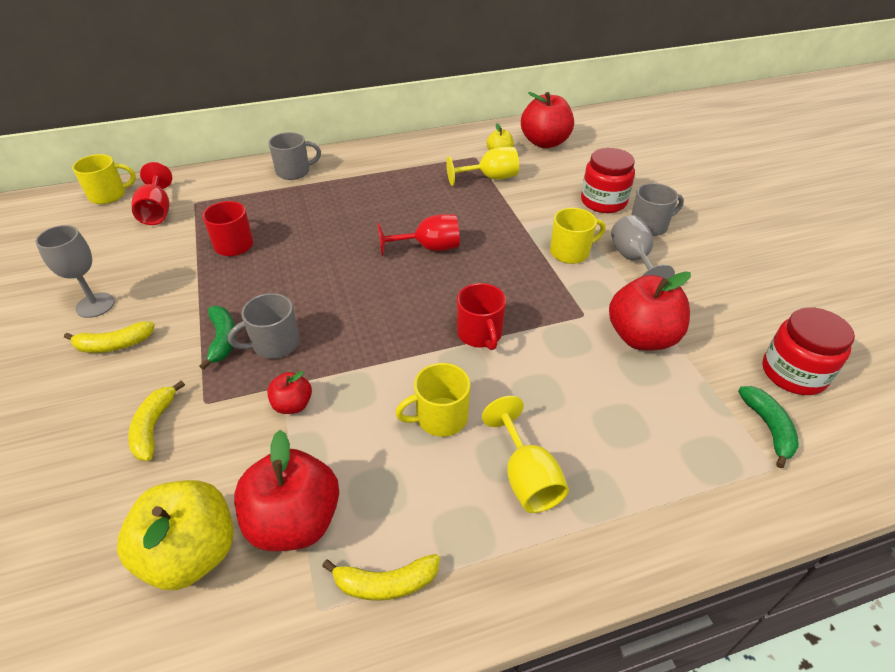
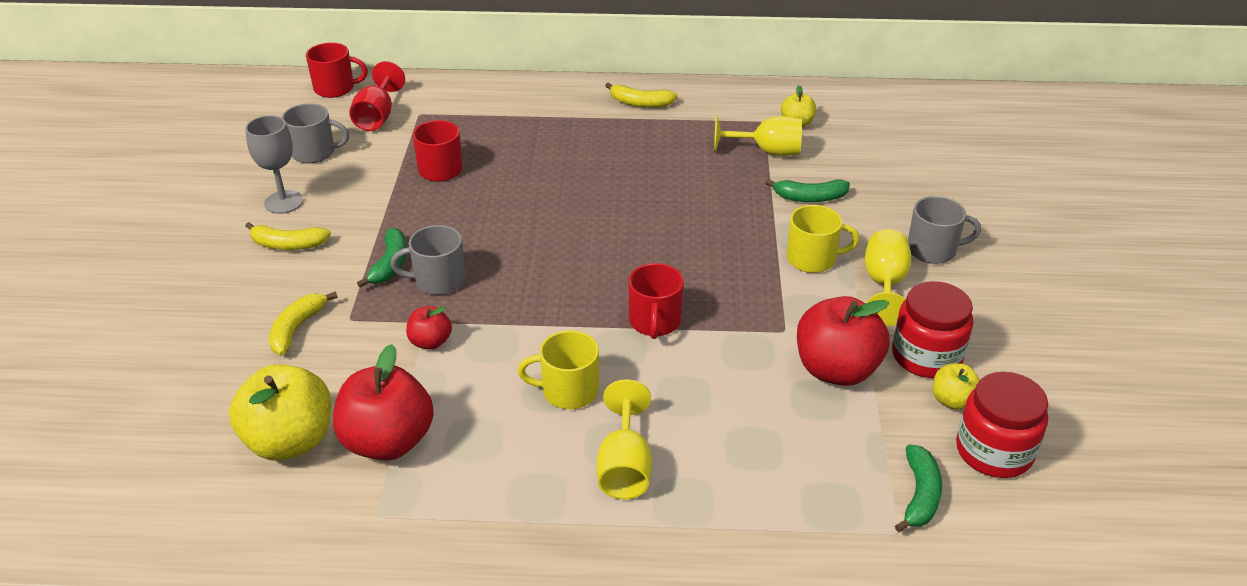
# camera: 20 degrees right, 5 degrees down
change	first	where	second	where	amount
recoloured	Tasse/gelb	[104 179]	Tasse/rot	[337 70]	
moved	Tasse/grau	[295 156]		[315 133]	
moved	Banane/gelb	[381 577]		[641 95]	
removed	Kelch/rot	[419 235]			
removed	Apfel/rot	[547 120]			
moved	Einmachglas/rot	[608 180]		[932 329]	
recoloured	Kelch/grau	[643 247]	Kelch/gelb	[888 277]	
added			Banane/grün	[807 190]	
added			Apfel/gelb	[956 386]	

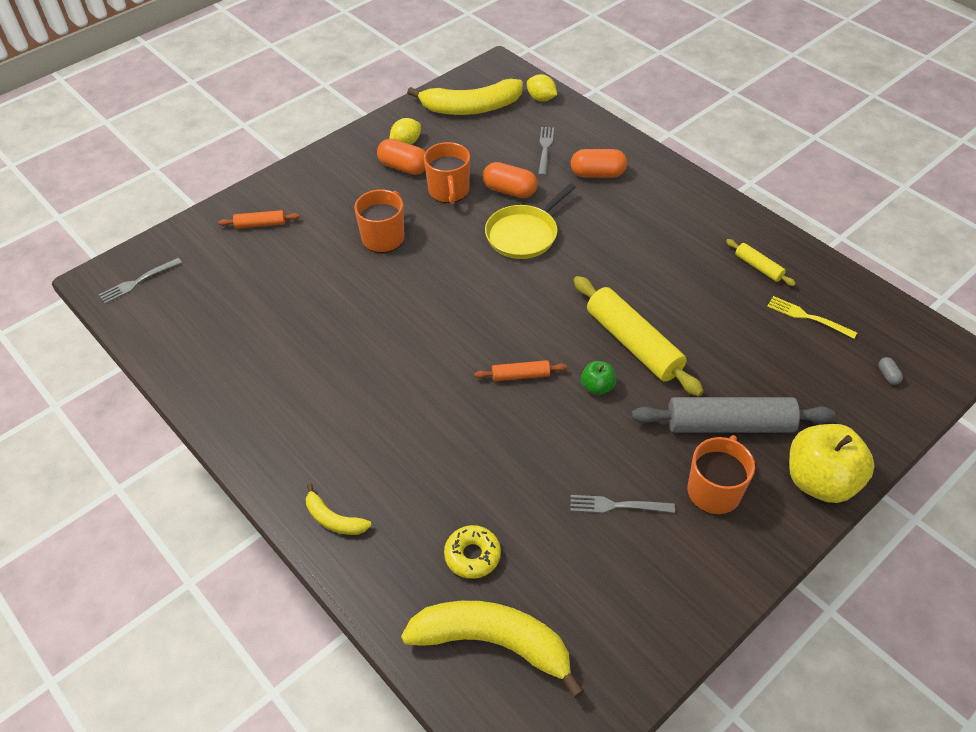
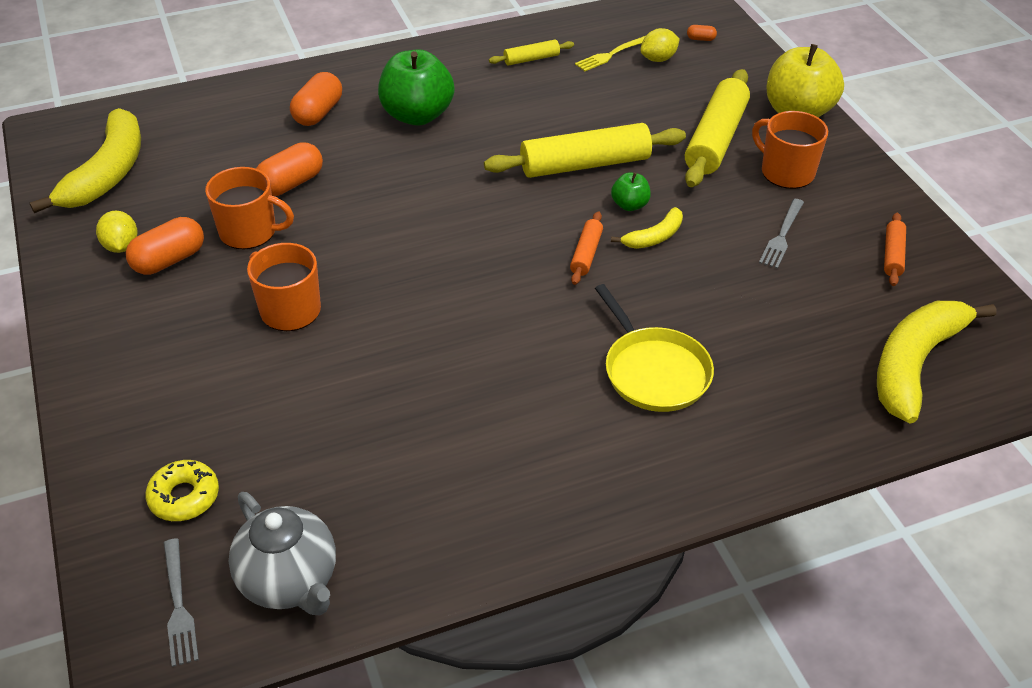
# camera: 70 degrees left, 5 degrees down
change	first	where	second	where	amount
moved	Nudelholz/orange	[259 219]		[895 249]	
moved	Banane/gelb	[339 509]		[647 228]	
moved	Donut/gelb	[472 552]		[182 490]	
moved	Pfanne/gelb	[530 221]		[654 348]	
moved	Zitrone/gelb	[542 87]		[660 45]	
removed	Gabel/grau	[546 151]			
recoloured	Nudelholz/grau	[733 415]	Nudelholz/gelb	[717 128]	
recoloured	Kapsel/grau	[890 371]	Kapsel/orange	[702 33]	
added			Teekanne/grau	[282 553]	
added			Apfel/grün	[416 87]	

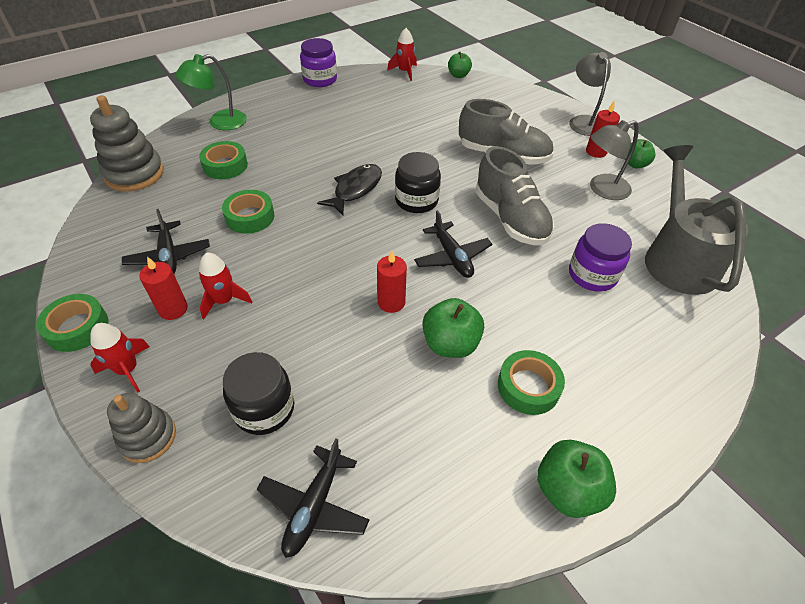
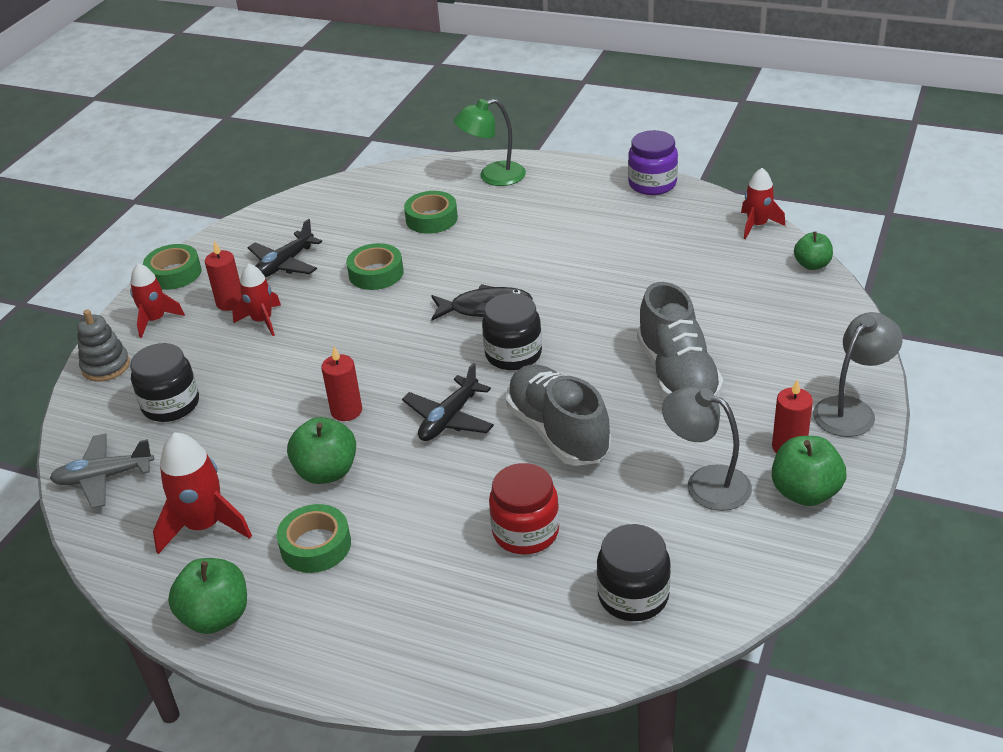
# camera: 60 degrees right, 10 degrees down
change	first	where	second	where	amount
removed	Stapelspielzeug/grau	[127 143]			
turned	Lampe/grün	[211 92]		[490 142]	45 degrees counterclockwise
recoloured	Flugzeug/schwarz	[313 498]	Flugzeug/grau	[102 471]	
turned	Schuh/grau	[514 195]		[558 415]	120 degrees clockwise
recoloured	Einmachglas/lila	[600 257]	Einmachglas/rot	[524 508]	
resized	Apfel/grün	[640 153]		[809 471]	x1.52
replaced	Gießkanne/grau	[696 220]	Einmachglas/schwarz	[634 572]	
added			Rakete/rot	[202 493]	

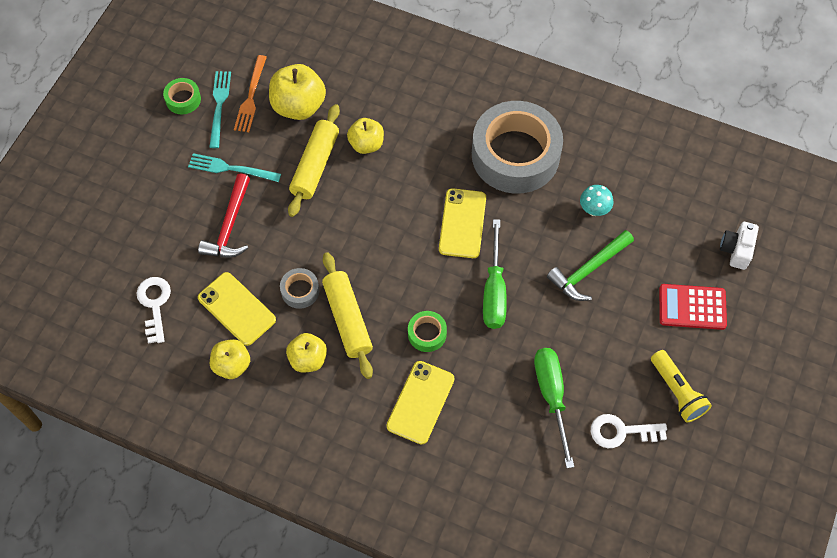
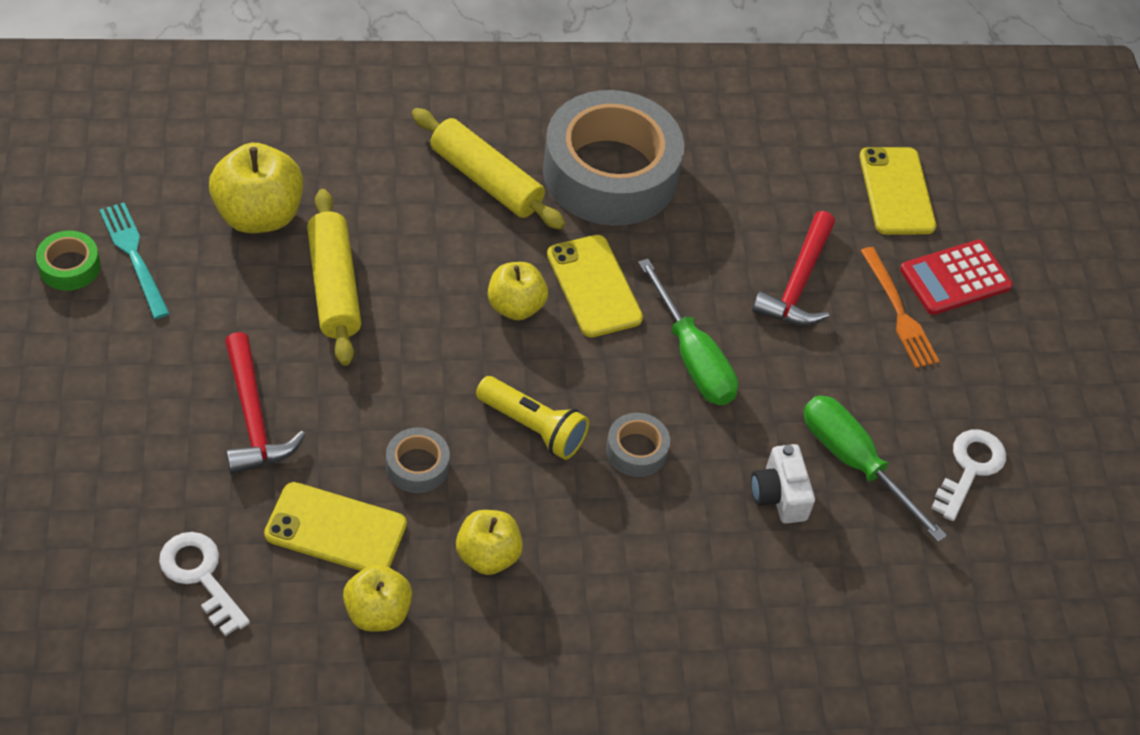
# camera: 35 degrees left, 10 degrees down
change	first	where	second	where	amount
removed	Gabel/türkis	[234 167]			
moved	Gabel/orange	[250 93]		[900 307]	
moved	Nudelholz/gelb	[347 315]		[489 169]	
moved	Apfel/gelb	[365 136]		[518 291]	
moved	Handy/gelb	[421 403]		[897 191]	
recoloured	Klebeband/grün	[427 331]	Klebeband/grau	[638 445]	
recoloured	Hammer/grün	[590 265]	Hammer/rot	[793 268]	
removed	Pilz/türkis	[596 200]			
turned	Schlüssel/weiß	[629 431]		[968 475]	150 degrees clockwise
moved	Taschenlampe/gelb	[681 386]		[532 418]	
moved	Kamera/weiß	[739 246]		[783 484]	

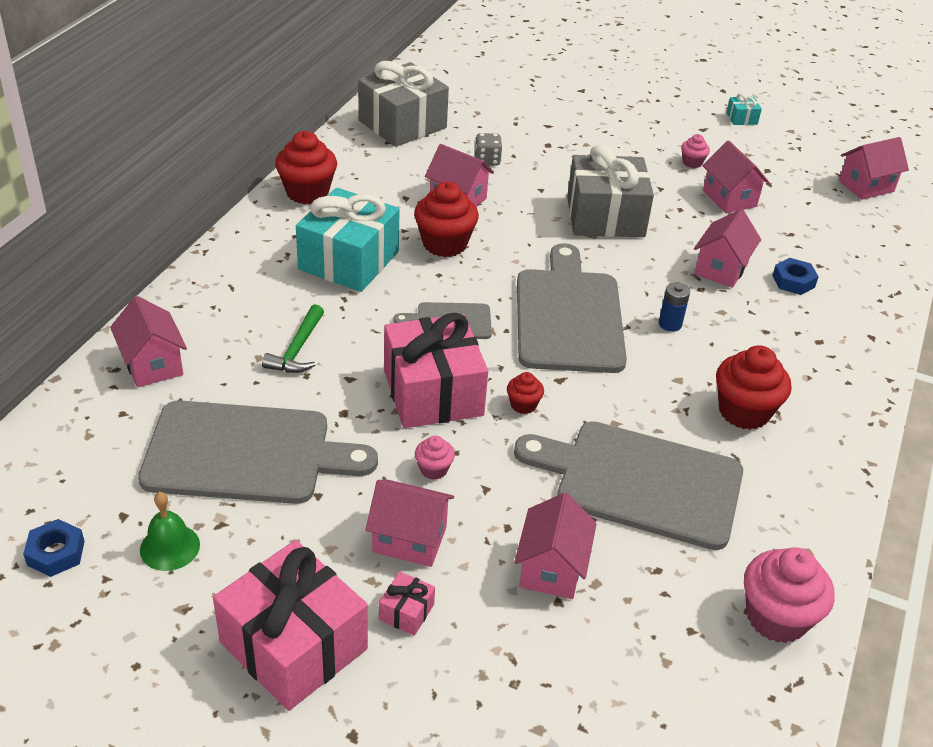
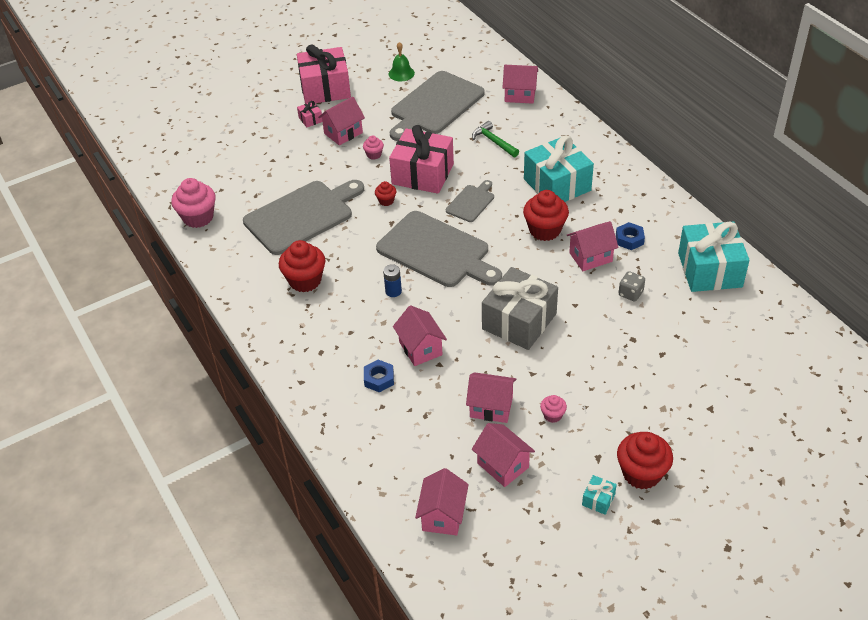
# camera: 130 degrees right, 5 degrees up
change	first	where	second	where	amount
moved	Sechskantmutter/blau	[54 548]		[630 236]	
moved	Muffin/rot	[306 167]		[645 460]	
recoloured	Geschenk/grau	[403 104]	Geschenk/türkis	[714 256]	
moved	Haus/rosa	[555 546]		[503 455]	

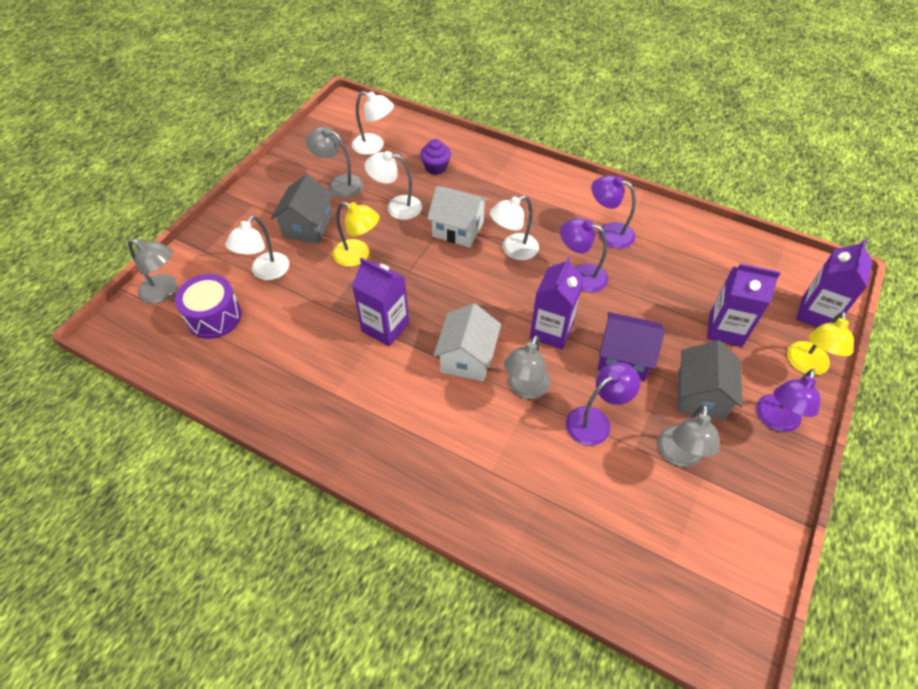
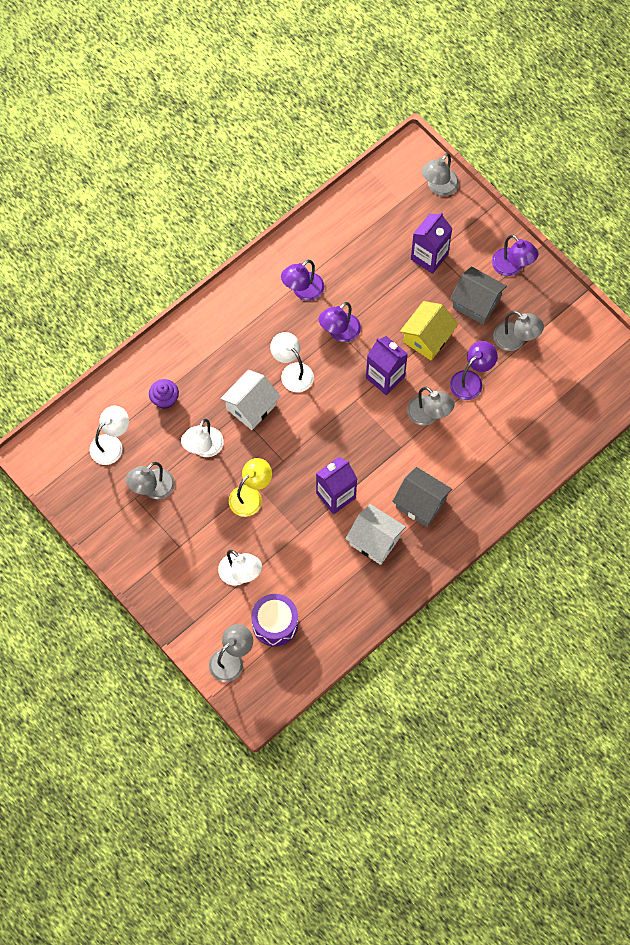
# camera: 70 degrees left, 15 degrees up
change	first	where	second	where	amount
moved	Haus/grau	[302 209]		[422 497]	
moved	Haus/weiß	[467 342]		[375 534]	
turned	Lampe/weiß	[514 227]		[292 362]	150 degrees clockwise
turned	Lampe/lila	[603 404]		[474 370]	60 degrees clockwise
recoloured	Haus/lila	[631 346]	Haus/gelb	[429 330]	
removed	Lampe/gelb	[820 343]			
replaced	Getränkekarton/lila	[834 283]	Lampe/grau	[440 174]	

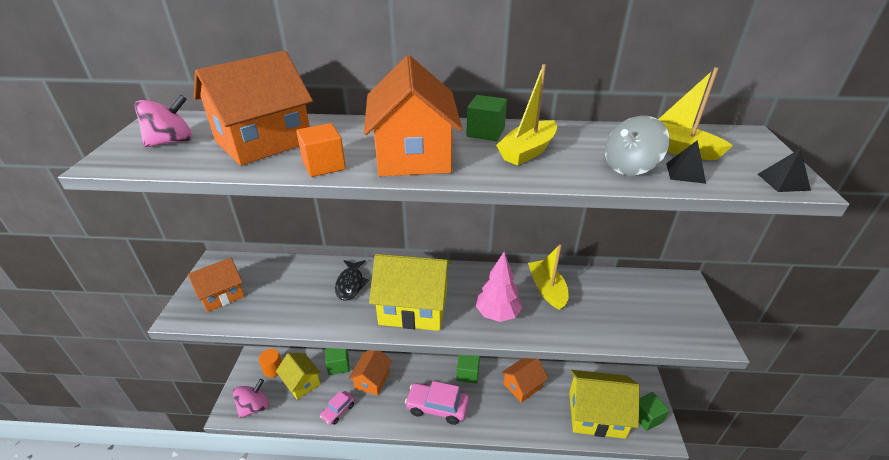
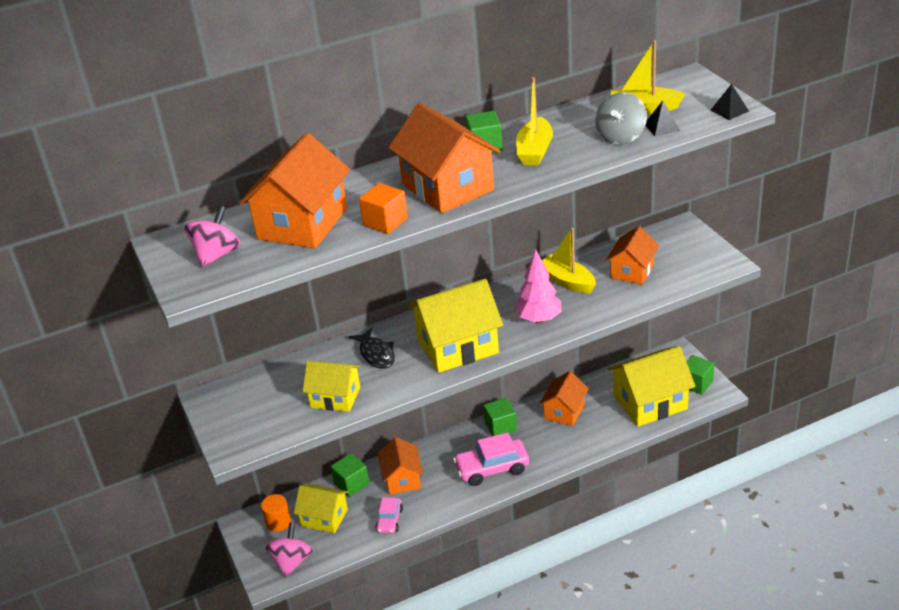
# camera: 25 degrees left, 0 degrees up
change	first	where	second	where	amount
moved	Haus/orange	[216 285]		[632 255]	
added			Haus/gelb	[332 386]	

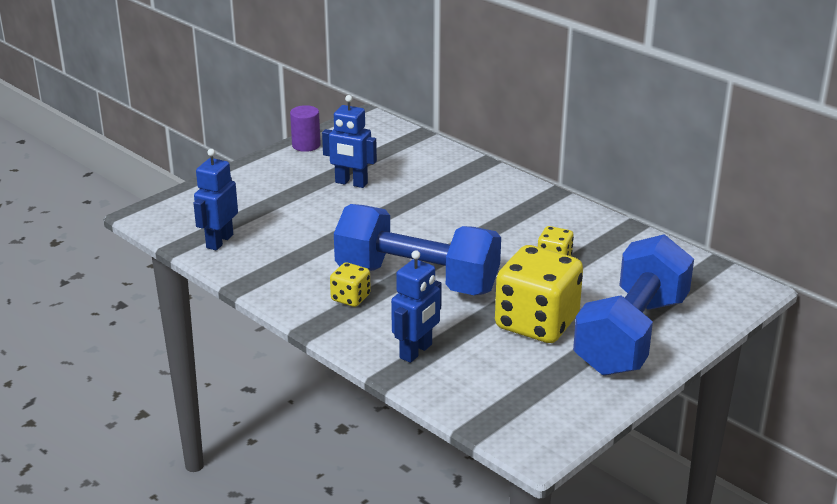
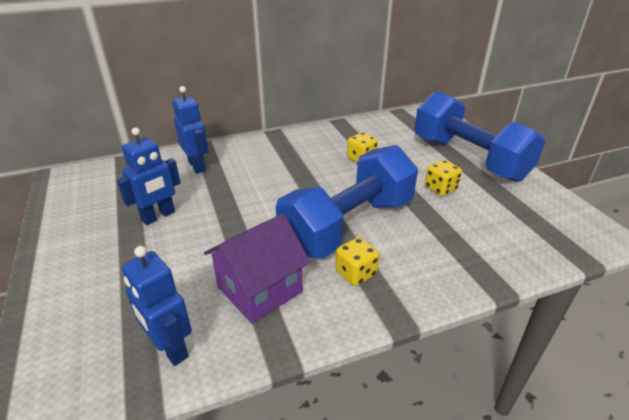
# camera: 65 degrees left, 5 degrees up
change	first	where	second	where	amount
removed	Vollzylinder/lila	[305 128]			
moved	Roboter/blau	[416 306]		[190 130]	
resized	Spielwürfel/gelb	[539 294]		[443 178]	x0.47
added			Haus/lila	[257 269]	

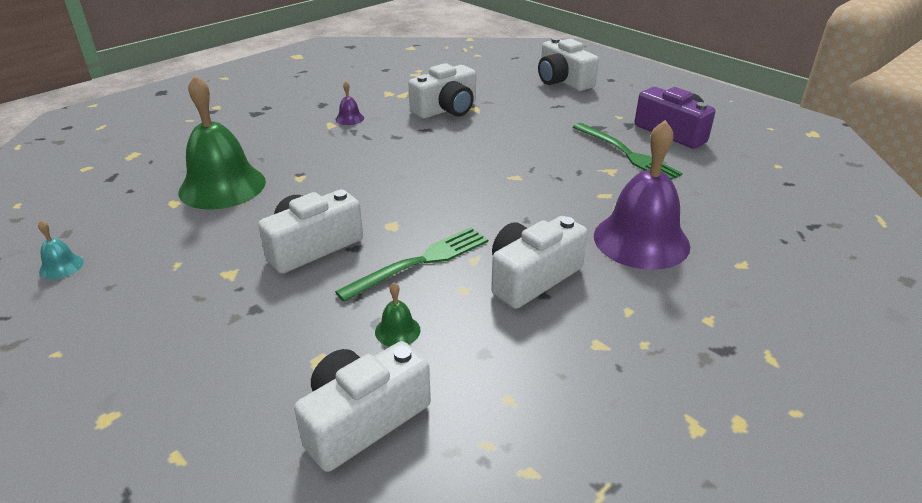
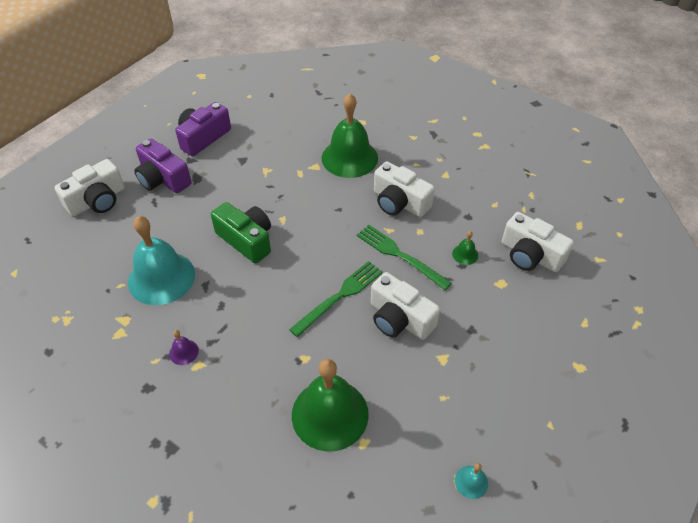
# camera: 100 degrees left, 15 degrees up
change	first	where	second	where	amount
replaced	Kamera/weiß	[442 91]	Glocke/türkis	[161 260]	
moved	Gabel/grün	[627 151]		[336 299]	
recoloured	Glocke/lila	[642 195]	Glocke/grün	[350 136]	
added			Kamera/lila	[162 165]	
added			Kamera/grün	[241 233]	

